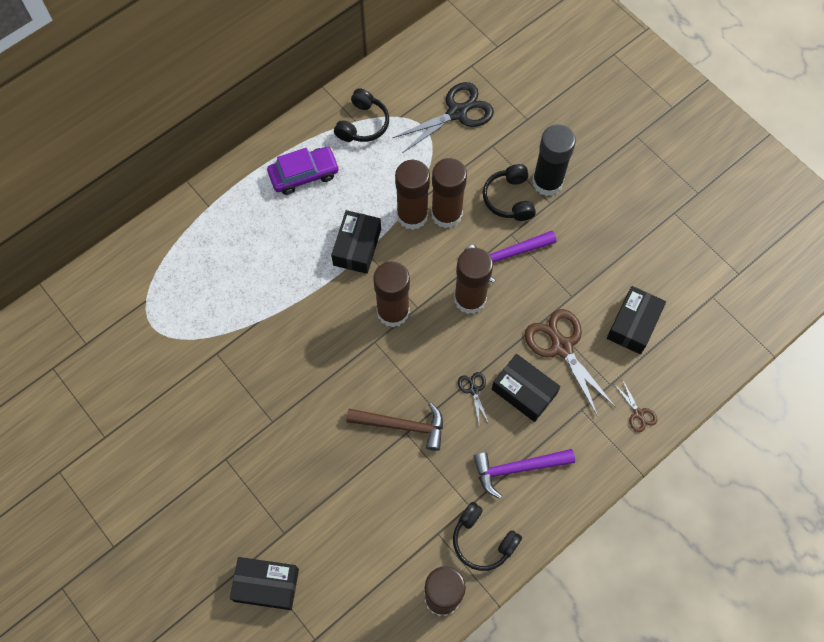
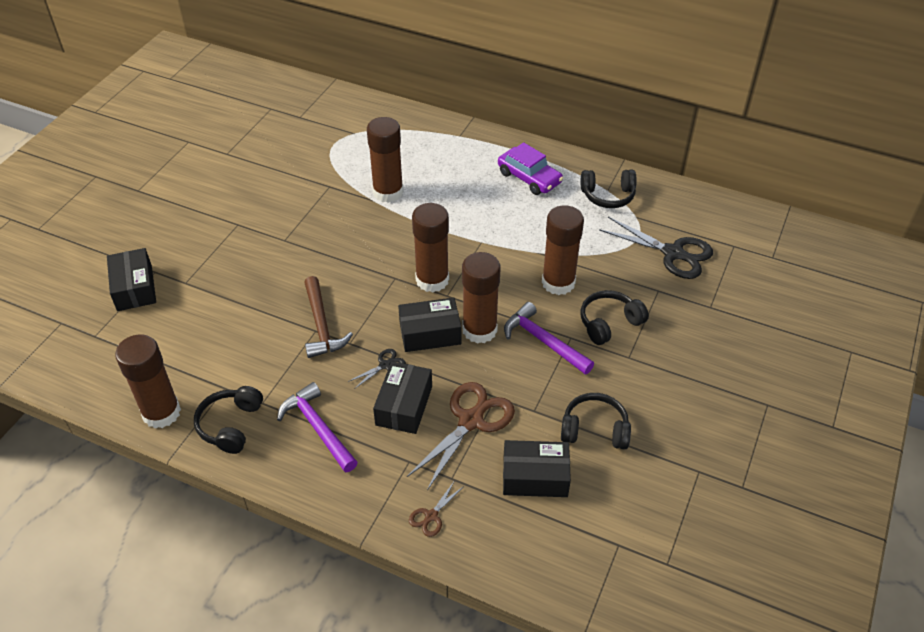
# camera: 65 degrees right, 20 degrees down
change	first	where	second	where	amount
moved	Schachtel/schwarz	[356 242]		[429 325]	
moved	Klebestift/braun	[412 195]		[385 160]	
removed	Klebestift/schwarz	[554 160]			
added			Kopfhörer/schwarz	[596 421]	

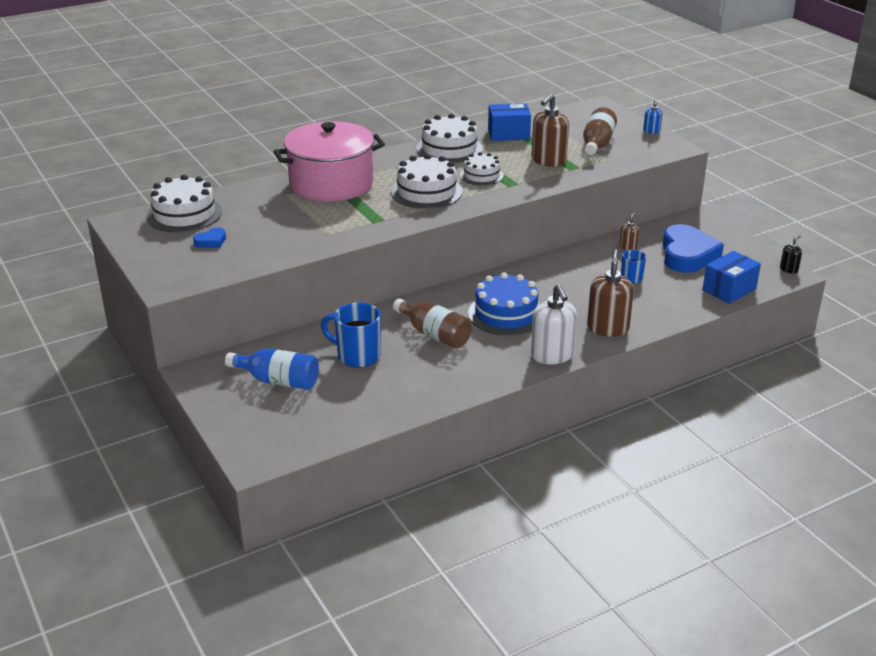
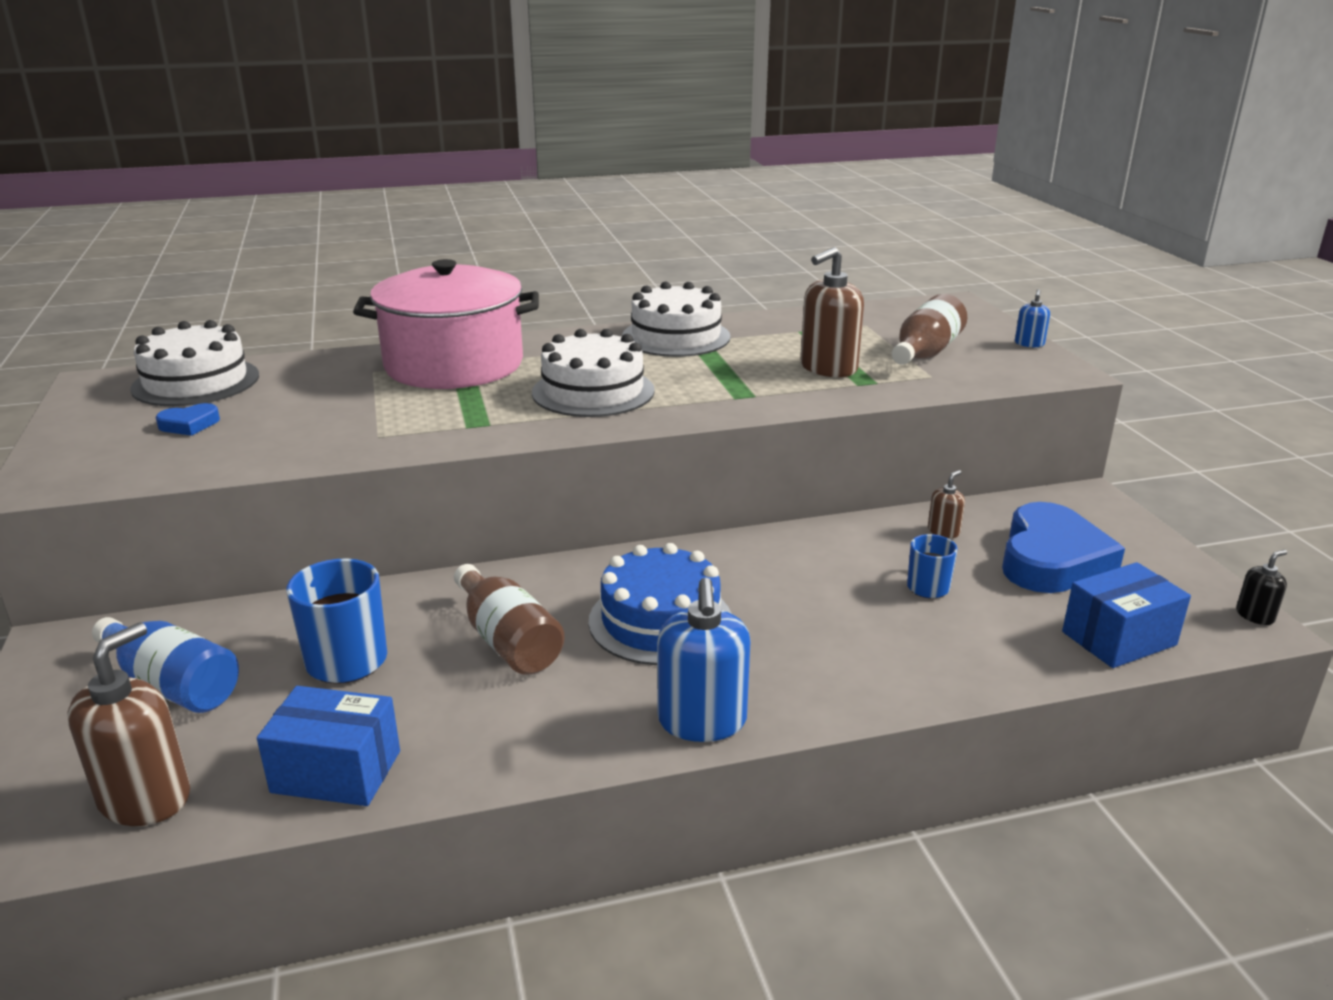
# camera: 15 degrees right, 5 degrees down
change	first	where	second	where	amount
removed	Kuchen/weiß	[482 169]			
moved	Schachtel/blau	[509 122]		[328 746]	
recoloured	Seifenspender/weiß	[554 324]	Seifenspender/blau	[704 660]	
moved	Seifenspender/braun	[610 293]		[129 724]	

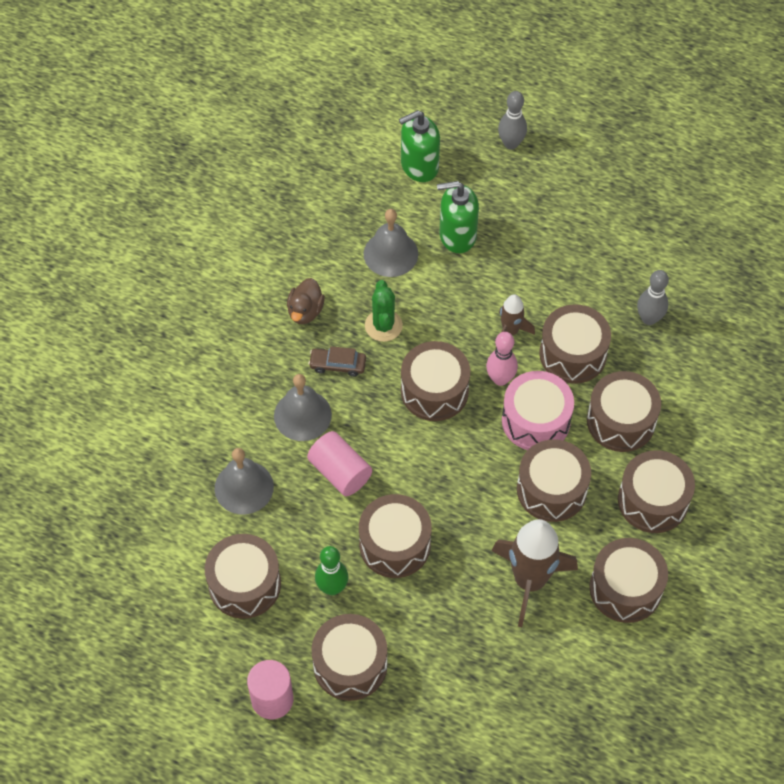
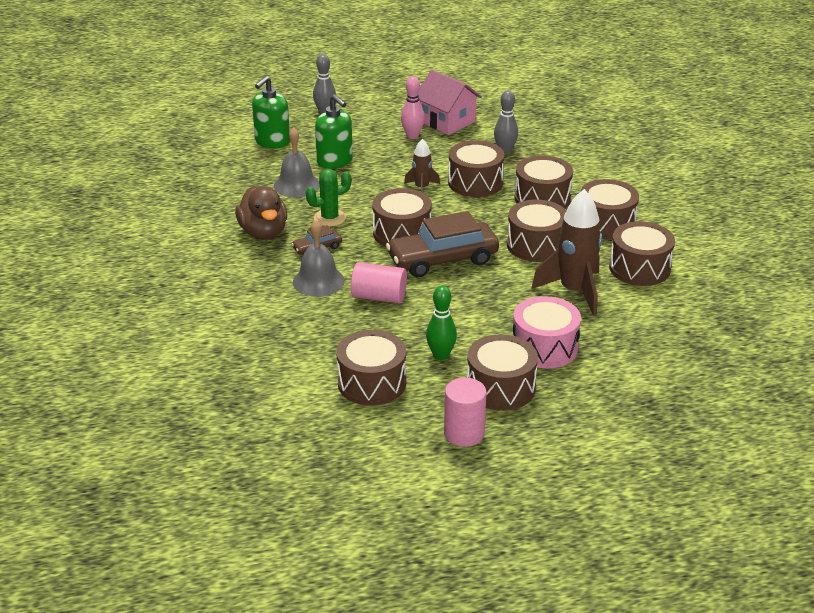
# camera: 35 degrees left, 25 degrees down
change	first	where	second	where	amount
removed	Glocke/grau	[244 481]			
resized	Ente/braun	[306 301]		[261 213]	x1.58
removed	Trommel/braun	[395 536]			
turned	Kaktus/grün	[384 311]		[328 198]	75 degrees counterclockwise
turned	Seifenspender/grün	[458 217]		[334 131]	90 degrees counterclockwise
moved	Bowlingkegel/rosa	[502 359]		[413 107]	
moved	Trommel/rosa	[538 410]		[547 332]	
added			Auto/braun	[442 244]	
added			Haus/rosa	[450 102]	

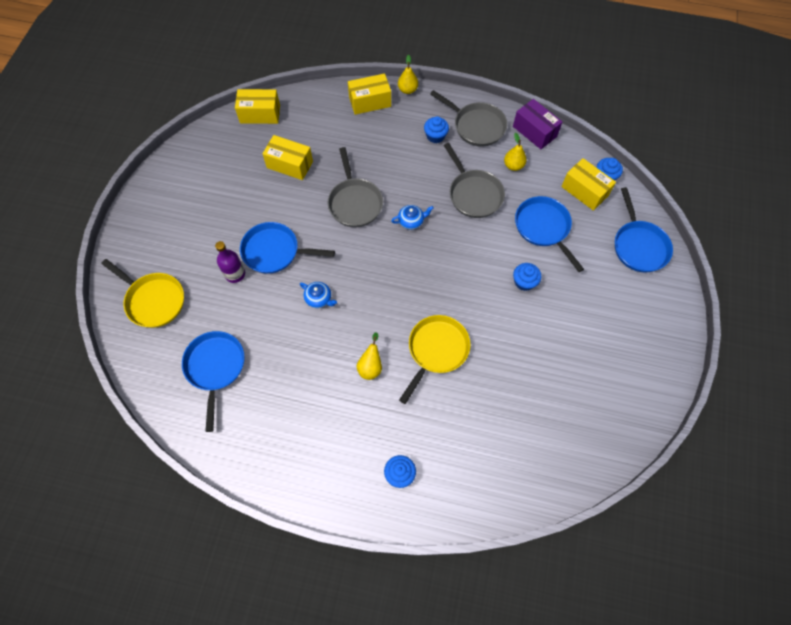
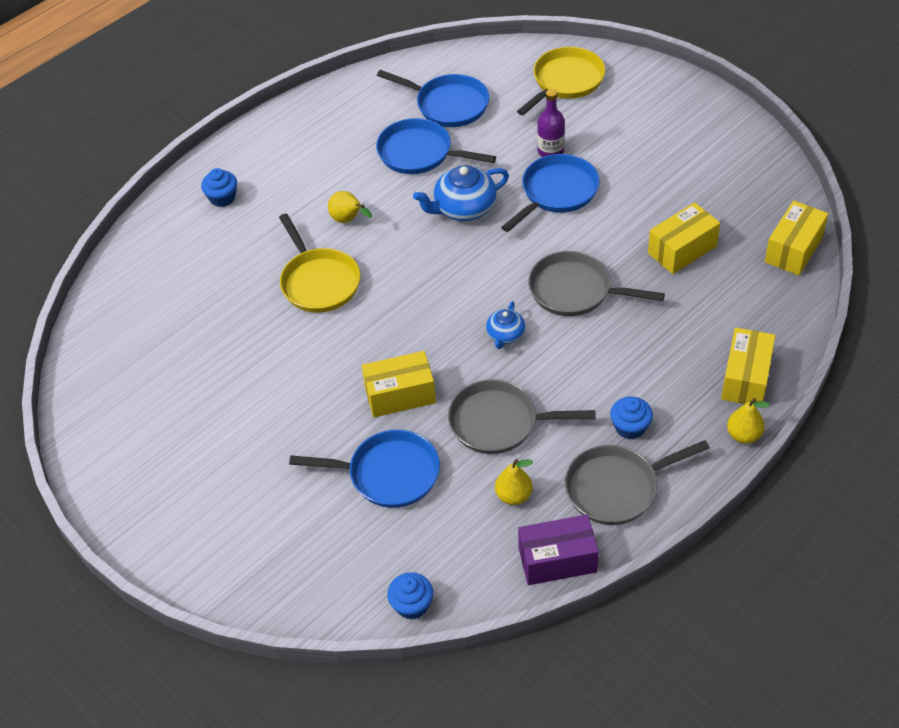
# camera: 125 degrees right, 15 degrees down
change	first	where	second	where	amount
turned	Pfanne/gelb	[142 293]		[561 81]	150 degrees clockwise
resized	Teekanne/blau	[318 295]		[461 193]	x1.74
removed	Muffin/blau	[527 277]			
moved	Schachtel/gelb	[588 184]		[399 384]	
moved	Pfanne/blau	[644 229]		[436 146]	

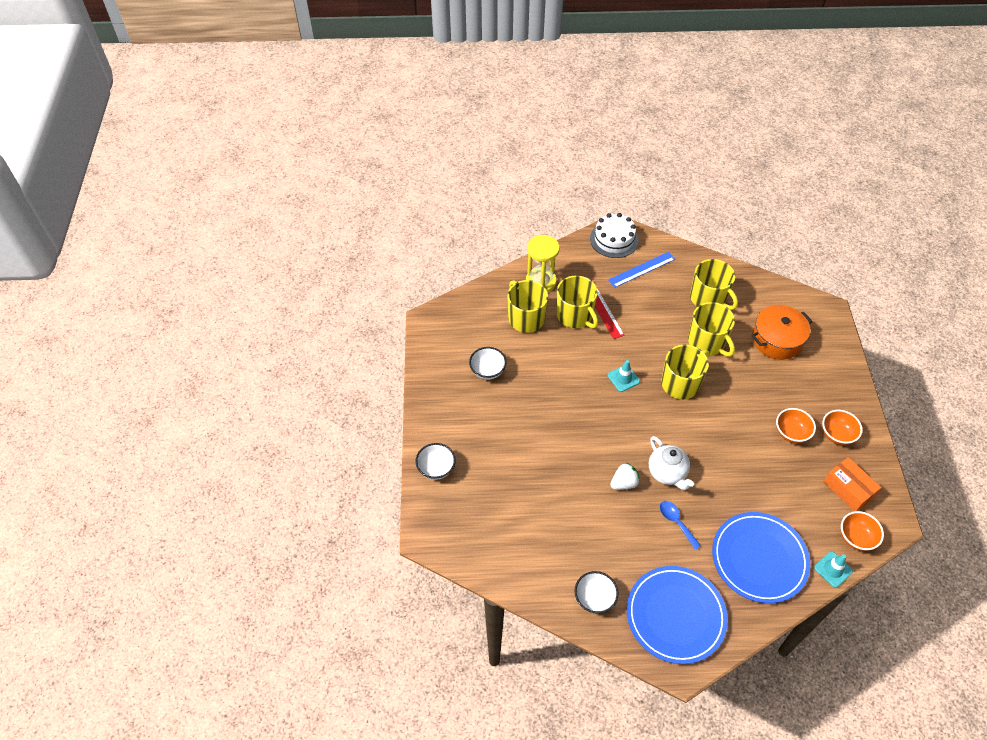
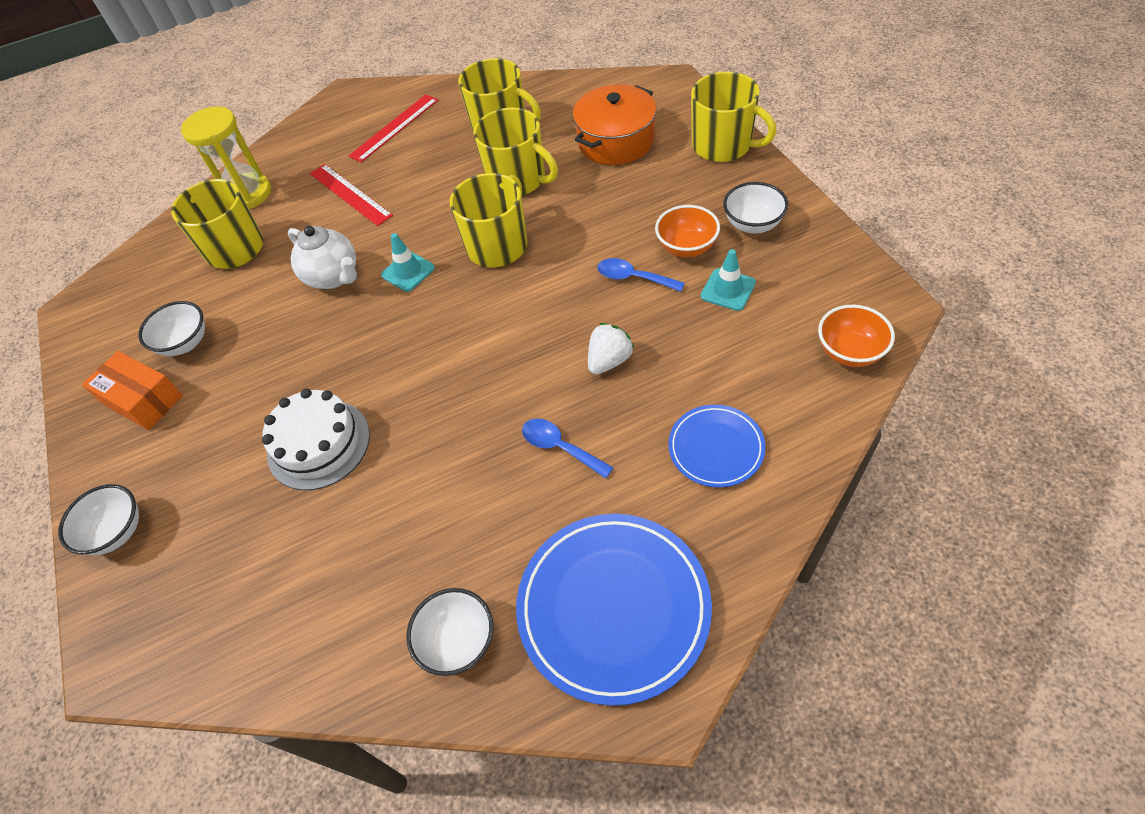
# camera: 15 degrees left, 0 degrees up
change	first	where	second	where	amount
moved	Tasse/gelb	[577 302]		[734 117]	
moved	Kuchen/weiß	[614 235]		[316 439]	
recoloured	Lineal/blau	[641 270]	Lineal/rot	[393 128]	
moved	Erdbeere/weiß	[625 476]		[611 349]	
moved	Teekanne/weiß	[671 463]		[322 257]	
resized	Teller/blau	[761 557]		[717 446]	x0.55
moved	Leitkegel/türkis	[833 570]		[728 280]	
recoloured	Schüssel/orange	[842 427]	Schüssel/weiß	[755 207]	
moved	Schachtel/orange	[852 484]		[132 390]	
added			Löffel/blau	[641 275]	

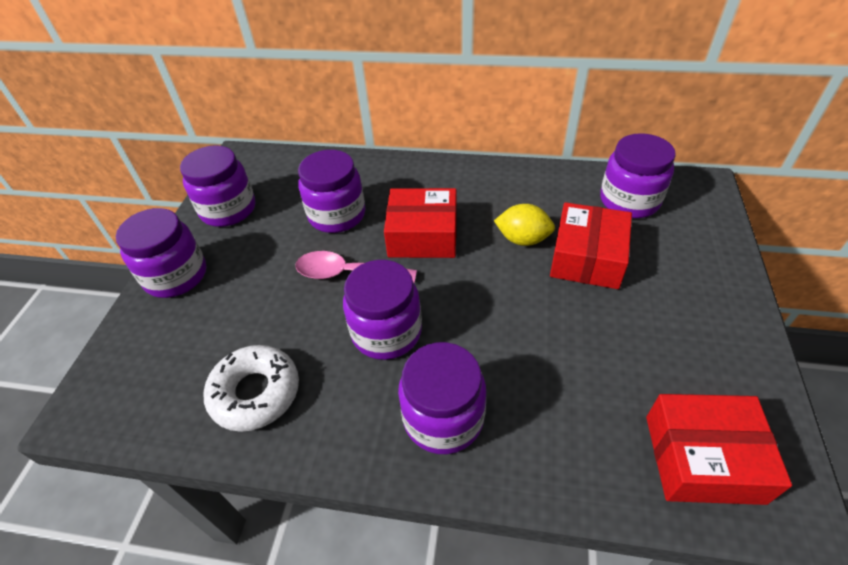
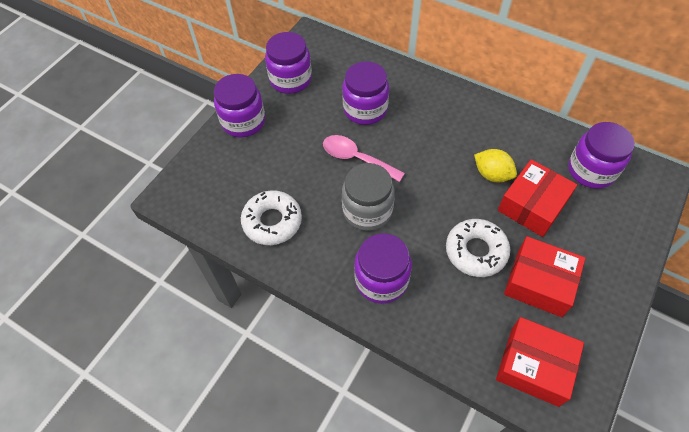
# camera: 20 degrees right, 10 degrees up
change	first	where	second	where	amount
recoloured	Einmachglas/lila	[382 310]	Einmachglas/grau	[368 197]	
moved	Schachtel/rot	[420 223]		[544 276]	
added			Donut/weiß	[478 248]	

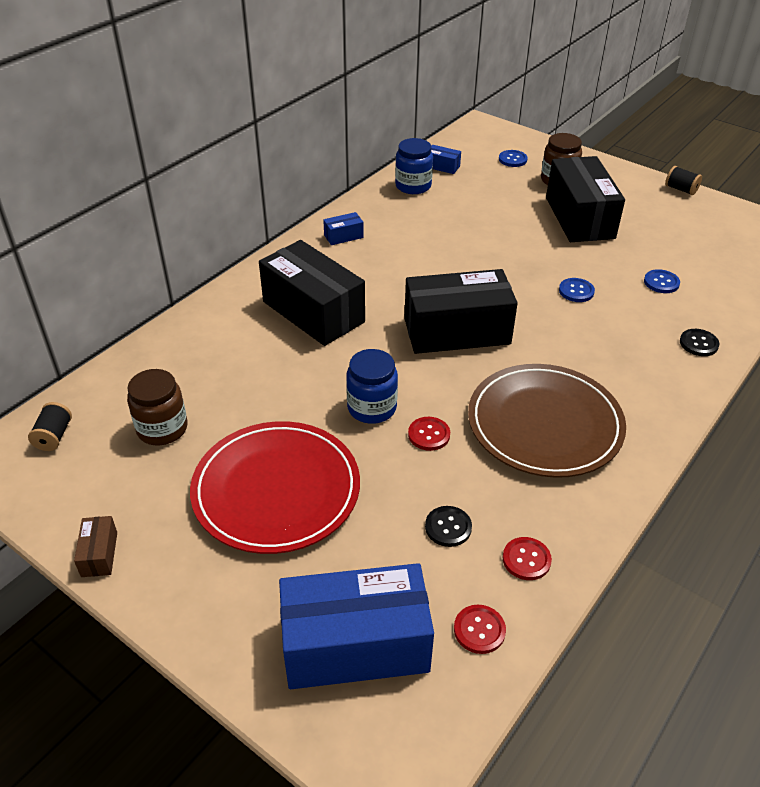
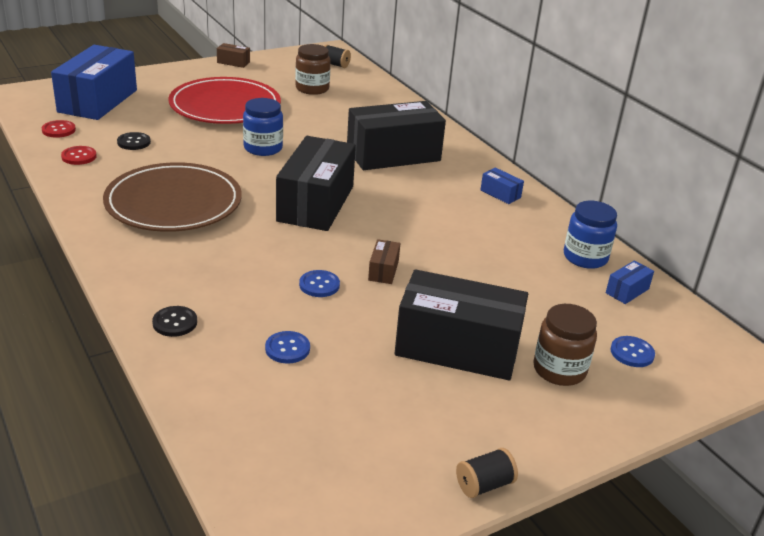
# camera: 110 degrees right, 10 degrees down
change	first	where	second	where	amount
turned	Schachtel/blau	[343 228]		[502 185]	45 degrees counterclockwise
removed	Knopf/rot	[429 434]			
added			Schachtel/braun	[384 261]	

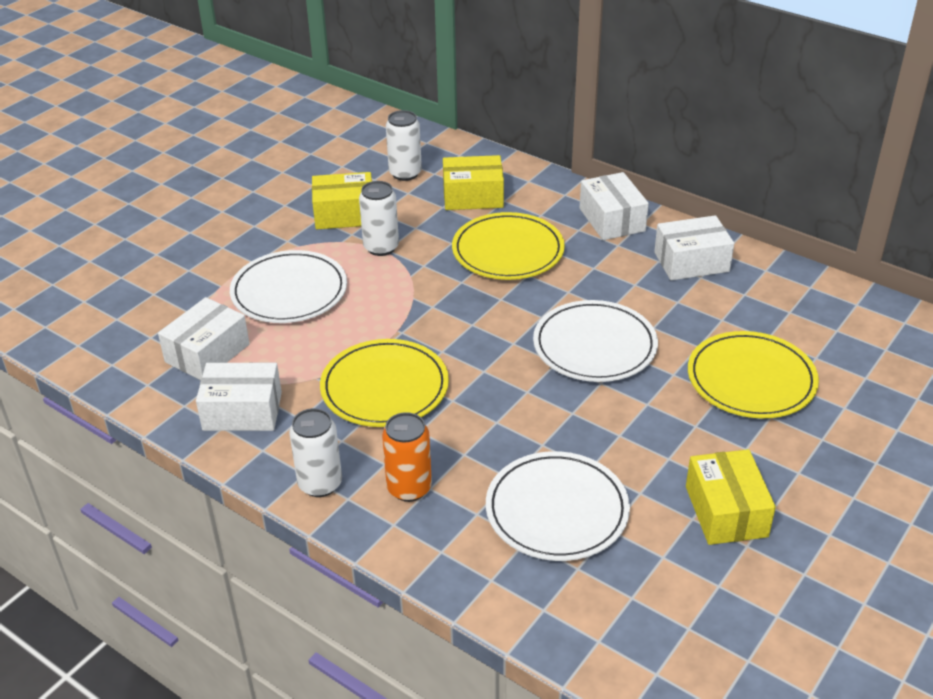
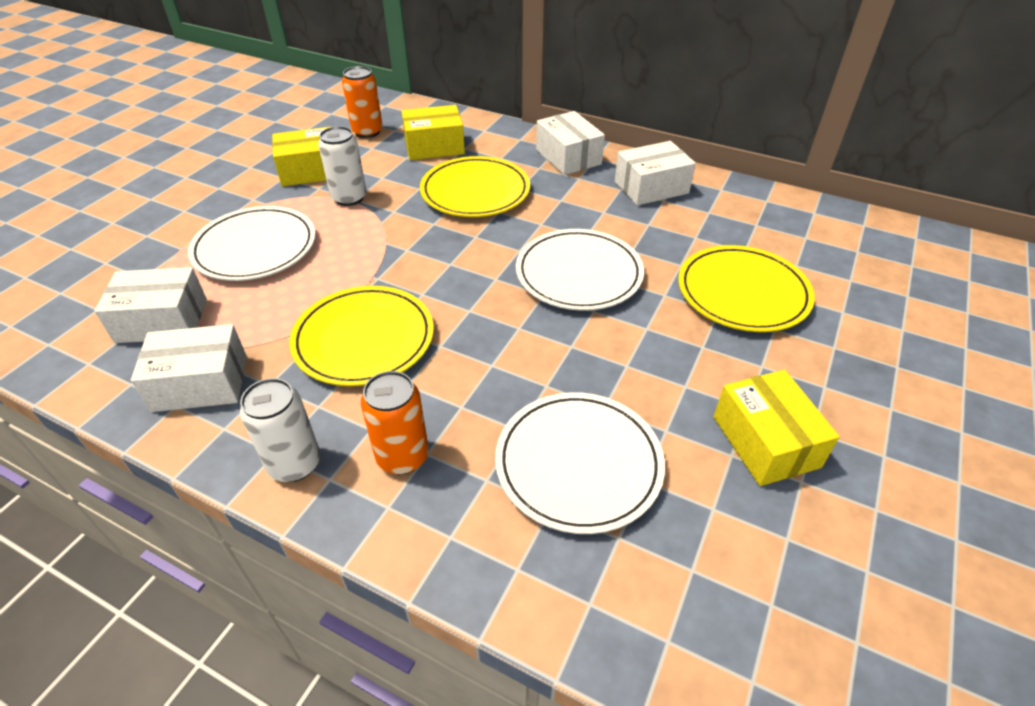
# camera: 10 degrees left, 5 degrees up
change	first	where	second	where	amount
turned	Schachtel/weiß	[204 338]		[151 305]	60 degrees clockwise
recoloured	Dose/weiß	[404 145]	Dose/orange	[362 102]	

